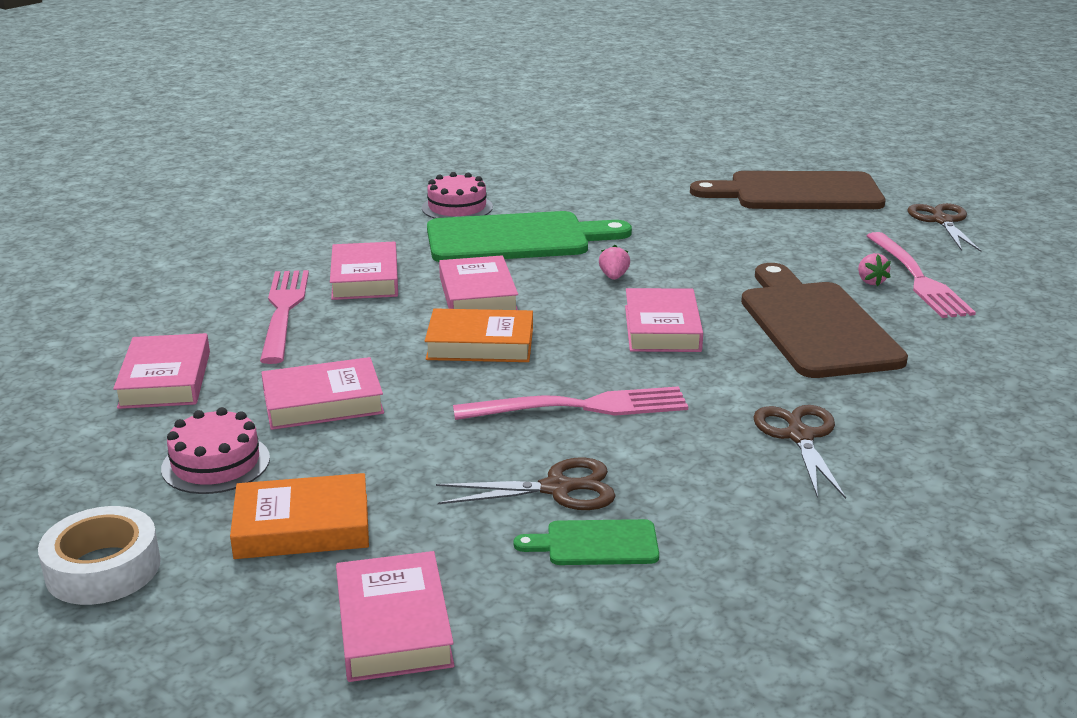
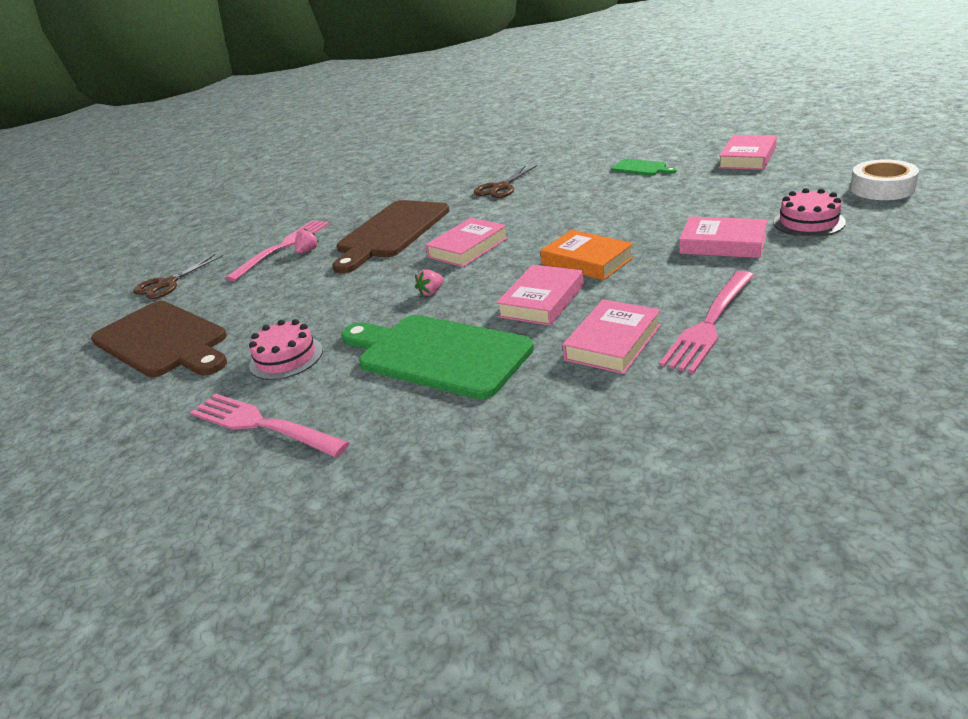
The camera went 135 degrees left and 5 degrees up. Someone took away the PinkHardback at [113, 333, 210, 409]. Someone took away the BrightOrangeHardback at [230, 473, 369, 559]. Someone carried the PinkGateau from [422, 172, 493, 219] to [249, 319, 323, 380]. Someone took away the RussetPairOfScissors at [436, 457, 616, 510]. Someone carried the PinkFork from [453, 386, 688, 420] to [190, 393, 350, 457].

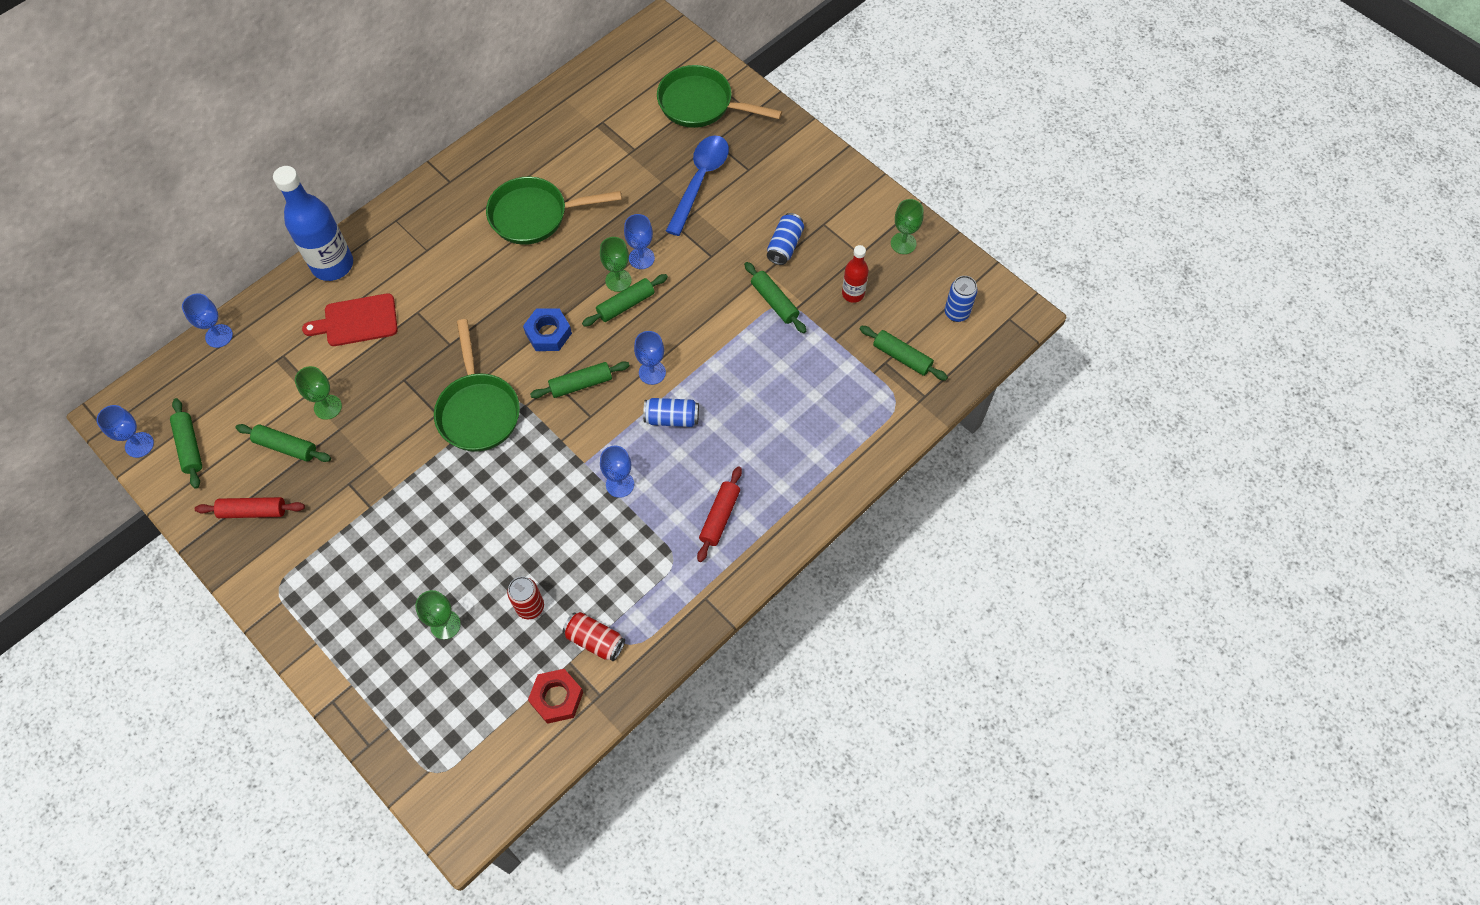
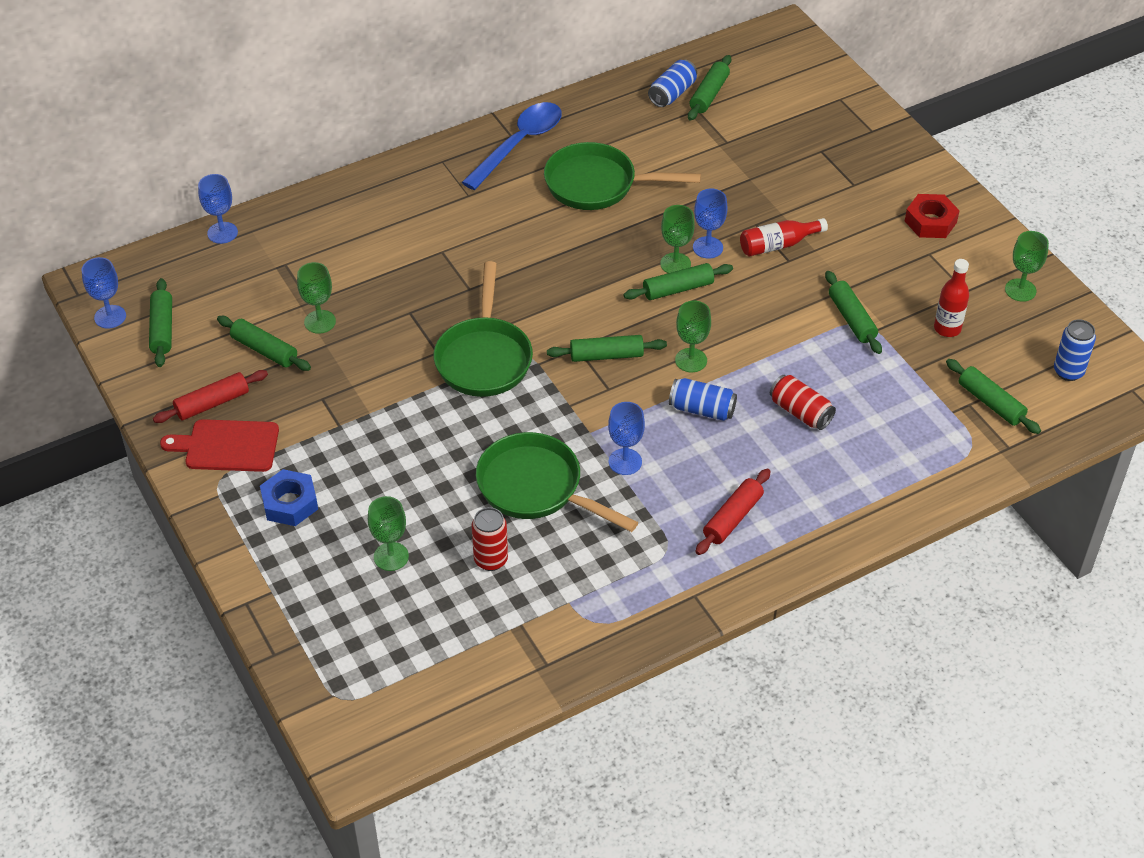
The camera went 15 degrees right and 15 degrees down. Someone rotated the RedPastryRoller at [195, 497, 305, 518] by 45 degrees counterclockwise. Someone took away the RoyalBlueFlask at [273, 166, 353, 281]. Someone carried the RedCuttingBoard from [302, 293, 398, 346] to [160, 419, 279, 472]. Someone carried the RoyalBlueHexagonNut from [523, 308, 572, 351] to [260, 469, 318, 526]. Someone carried the RedHexagonNut from [528, 669, 583, 724] to [905, 194, 960, 238]. Someone carried the RedCan from [563, 612, 625, 661] to [770, 375, 836, 430]. Someone repainted the RoyalBlueChalice at [634, 331, 666, 385], which became the LeafGreenChalice at [675, 301, 711, 372]. Someone carried the LeafGreenPan from [657, 65, 782, 128] to [476, 432, 638, 532]. Someone carried the RoyalBlueTeaspoon from [666, 135, 729, 236] to [462, 102, 562, 190]. Someone carried the RoyalBlueCan from [767, 213, 804, 265] to [648, 60, 697, 107]. Someone put down the LeafGreenPastryRoller at [688, 55, 731, 121]. Someone put down the RedFlask at [740, 218, 828, 257].

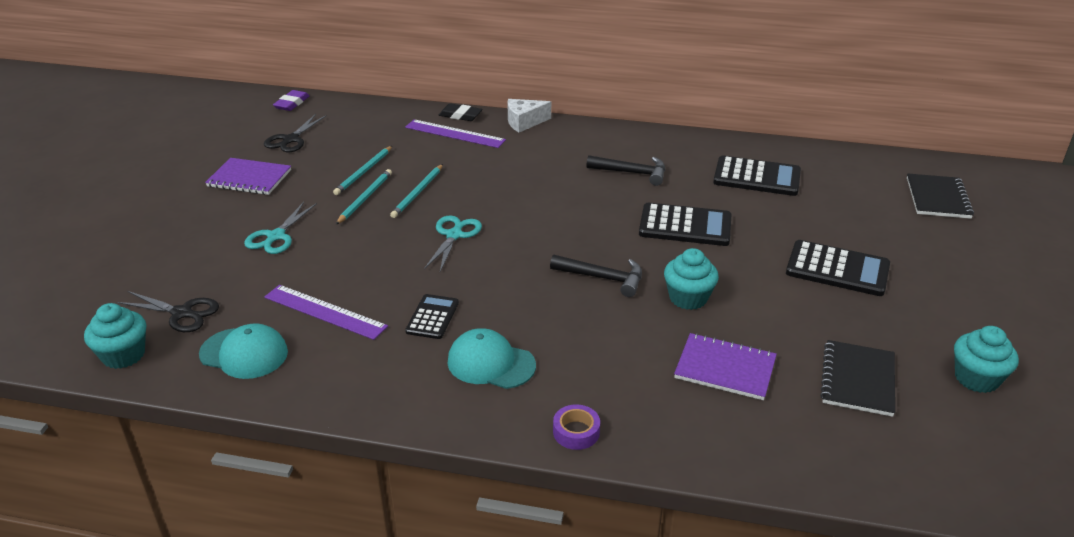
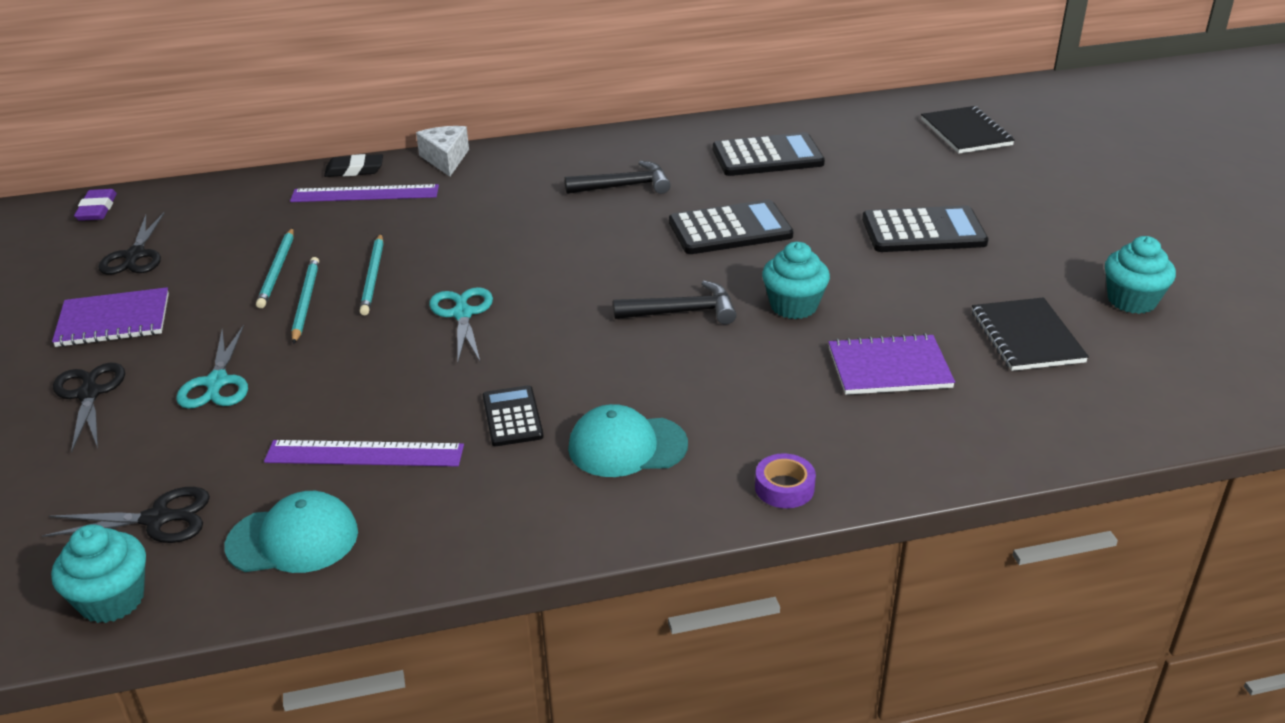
The camera went 25 degrees left and 0 degrees up. Someone rotated the SnowWhiteCheeseWedge at [507, 99, 551, 132] by 120 degrees clockwise. Someone put down the EbonyPairOfScissors at [53, 363, 125, 453].

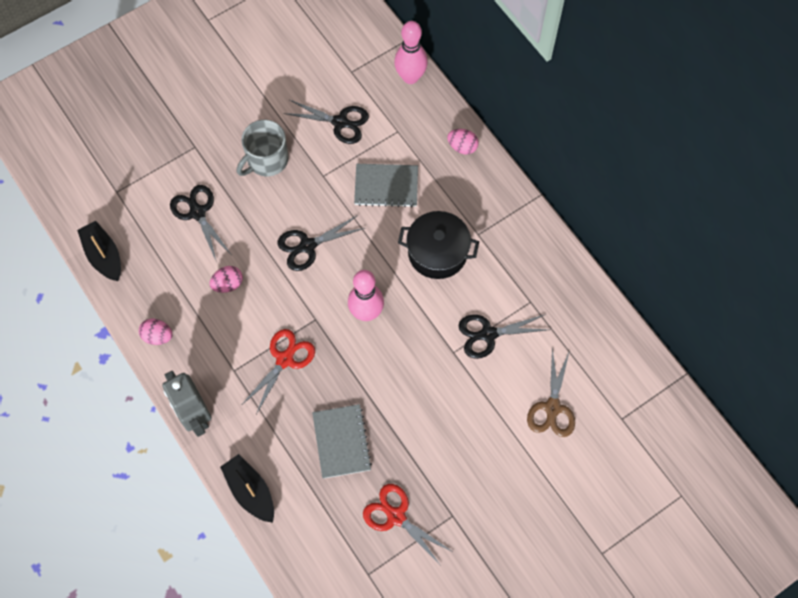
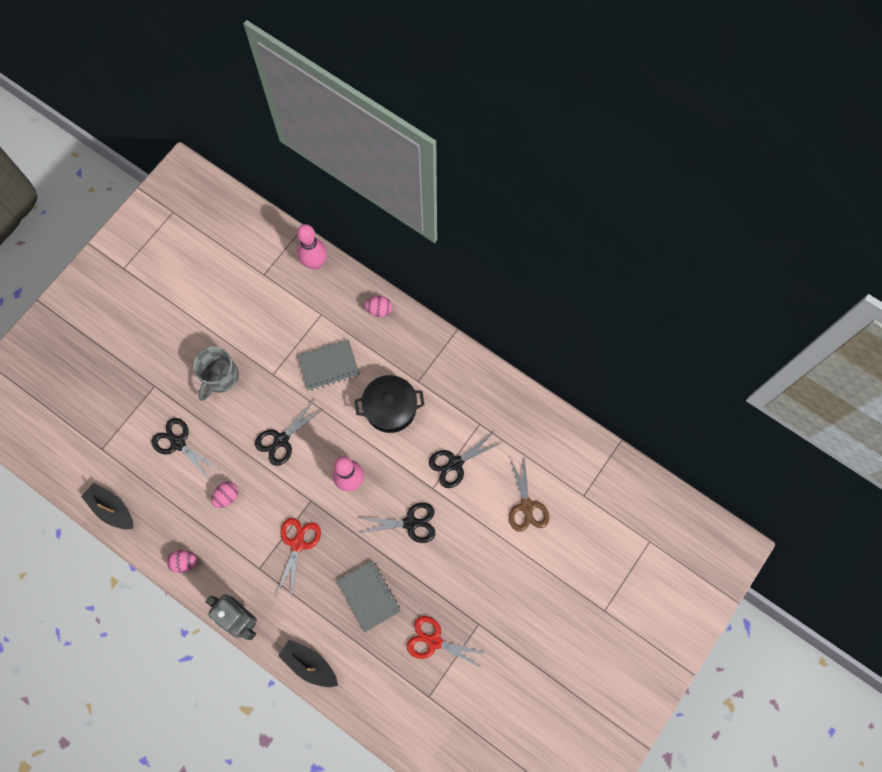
The camera went 20 degrees left and 5 degrees up. Someone carried the EbonyPairOfScissors from [284, 100, 369, 144] to [359, 503, 435, 543].

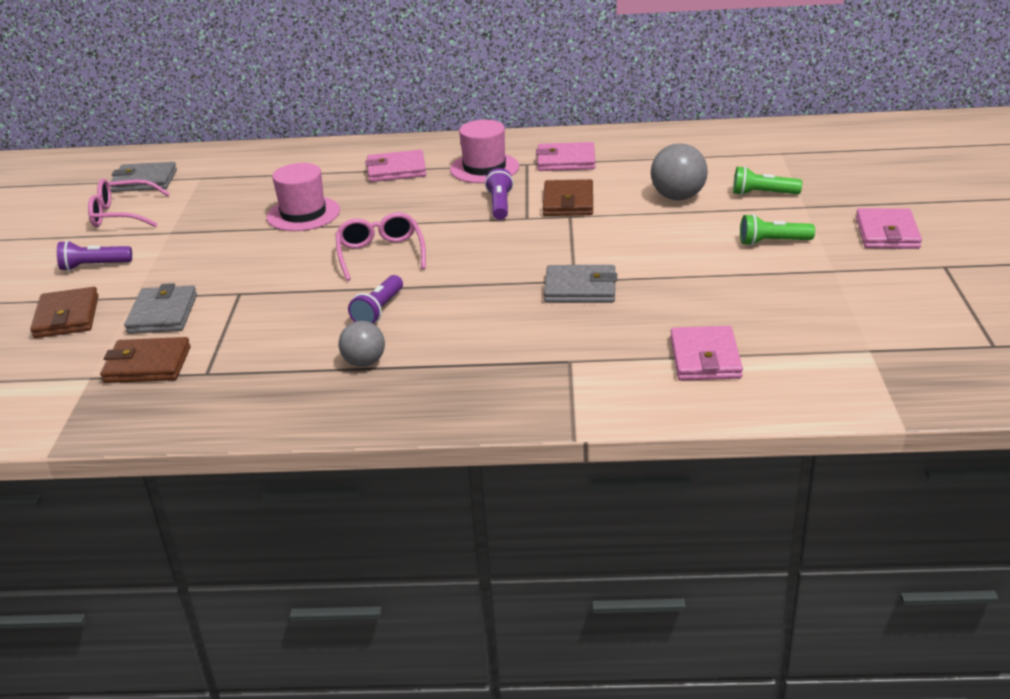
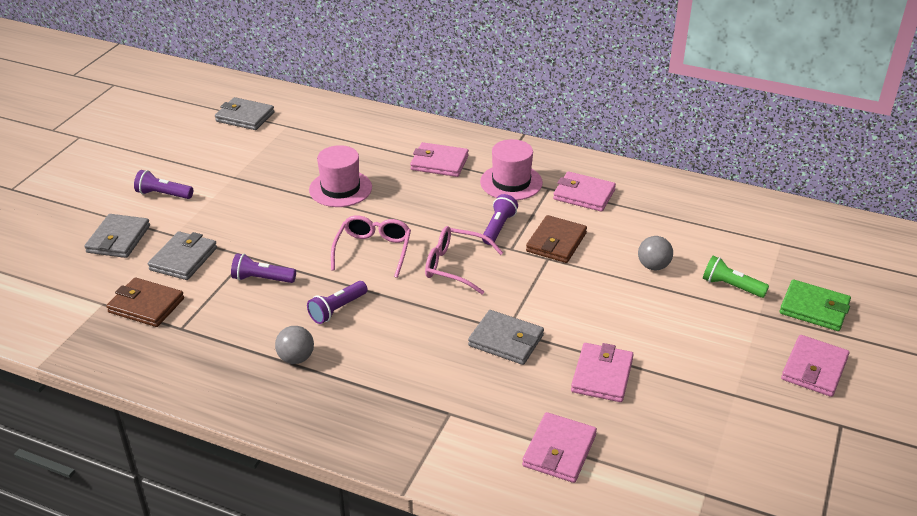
The camera went 20 degrees right and 5 degrees up. Someone repainted the RussetCardWallet at [30, 287, 99, 338], which became the GreyCardWallet at [84, 214, 150, 258]. Someone carried the PinkEyeglasses from [88, 179, 170, 227] to [425, 226, 503, 295]. Someone scaled the GreyBall at [651, 143, 708, 200] by 0.66. Someone took away the LeafGreenFlashlight at [740, 214, 815, 246]. Someone put down the RoyalPurpleFlashlight at [231, 253, 296, 283]. Someone put down the PinkCardWallet at [571, 343, 634, 402]. Someone put down the LeafGreenCardWallet at [780, 279, 851, 331].

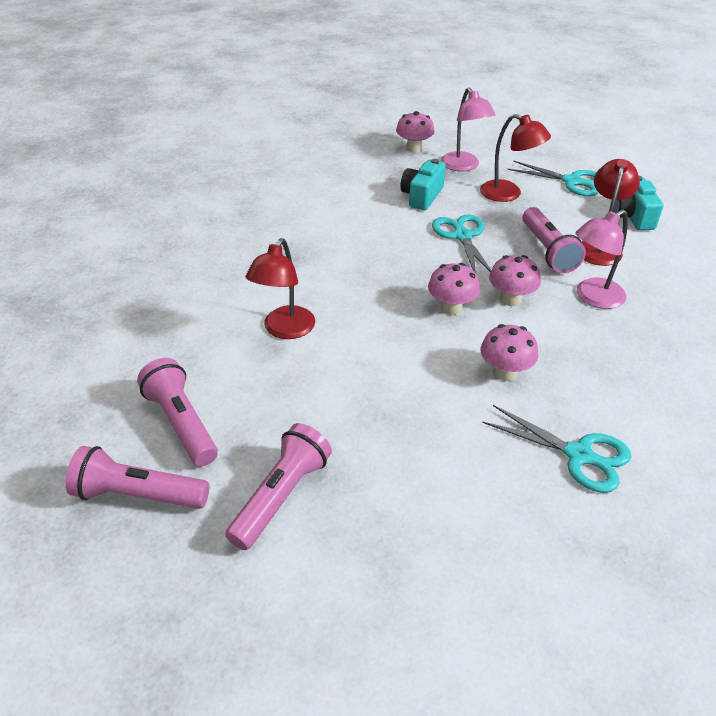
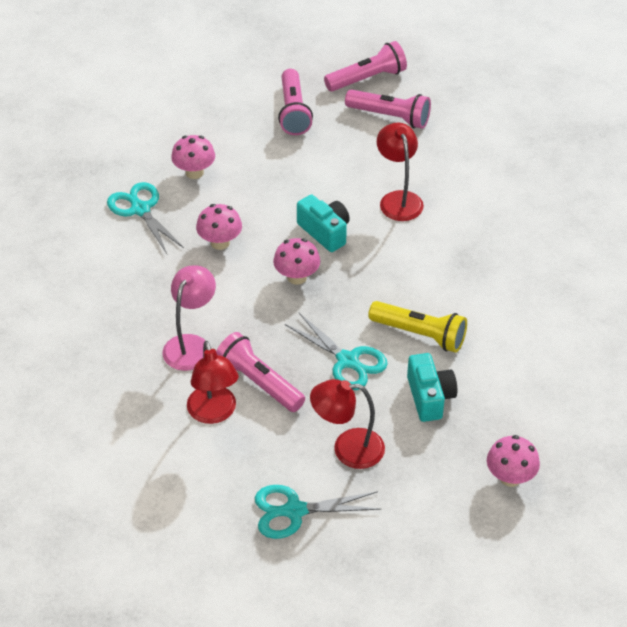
The camera went 145 degrees right and 5 degrees up. Someone took away the PinkLamp at [441, 88, 495, 171]. Someone rotated the TealPairOfScissors at [482, 405, 631, 493] by 60 degrees clockwise. Someone carried the PinkFungus from [489, 255, 541, 306] to [171, 135, 215, 179]. Someone carried the TealCompactCamera from [613, 176, 664, 230] to [297, 195, 350, 252]. Someone put down the YellowFlashlight at [368, 301, 467, 353].

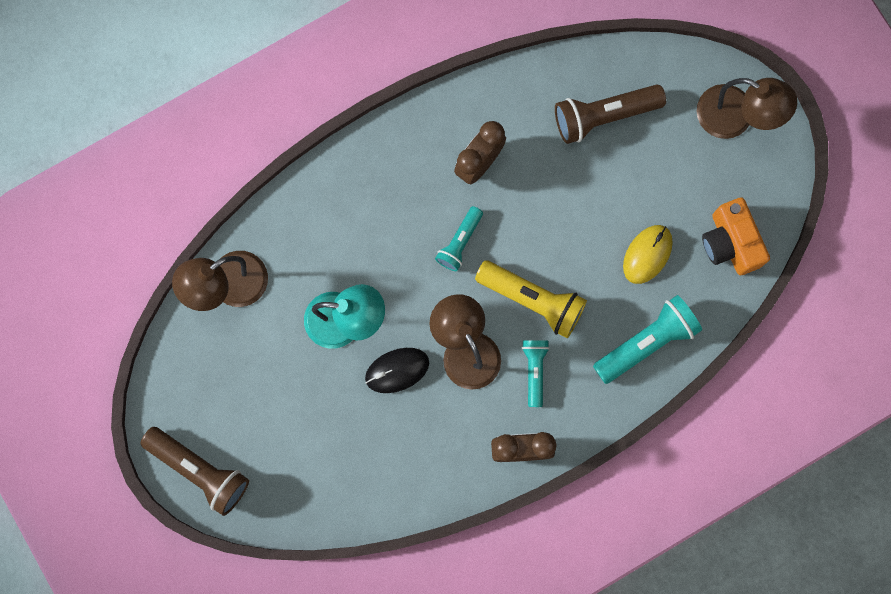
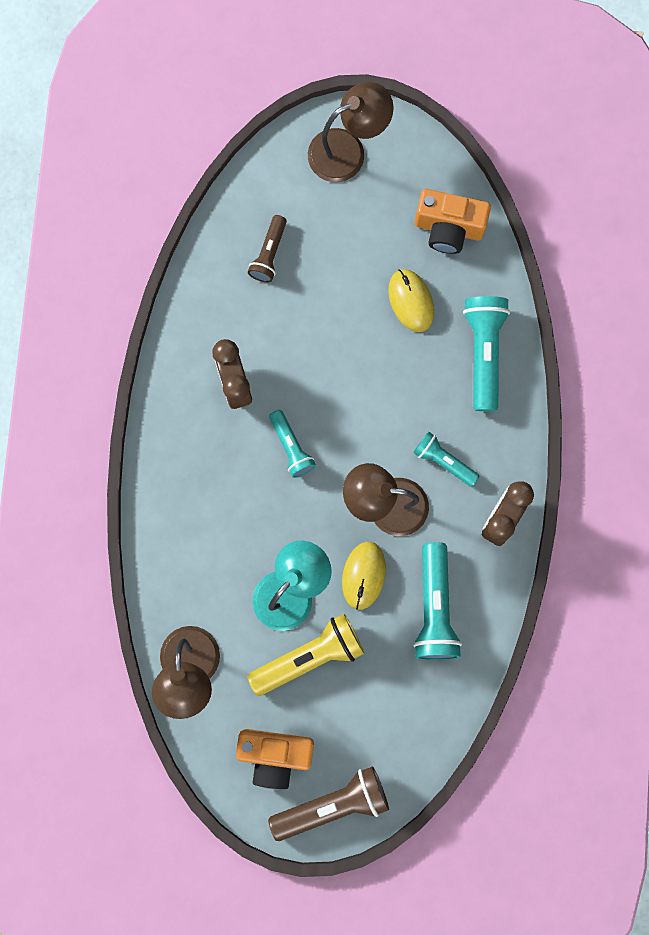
The camera went 55 degrees left and 0 degrees up. Someone repainted the EbonyMouse at [365, 348, 429, 393], which became the YellowMouse at [342, 542, 386, 610]. Someone carried the YellowFlashlight from [475, 261, 587, 338] to [247, 614, 364, 696]. Someone scaled the RussetFlashlight at [555, 84, 666, 144] by 0.60. Someone put down the BrightOrangeCompactCamera at [236, 729, 314, 790]. Someone put down the TealFlashlight at [413, 542, 462, 660].

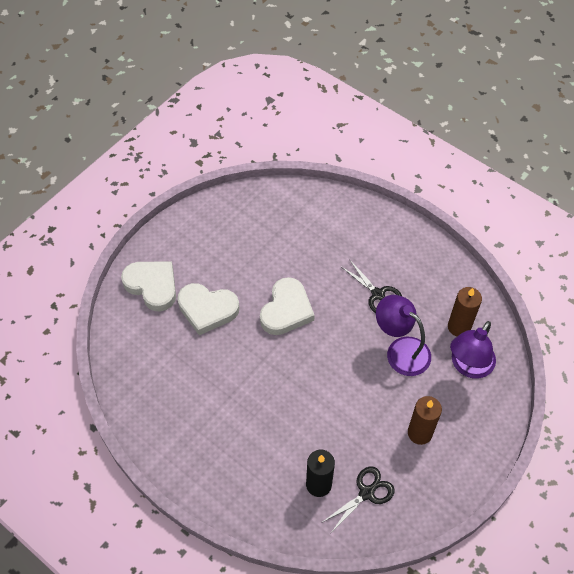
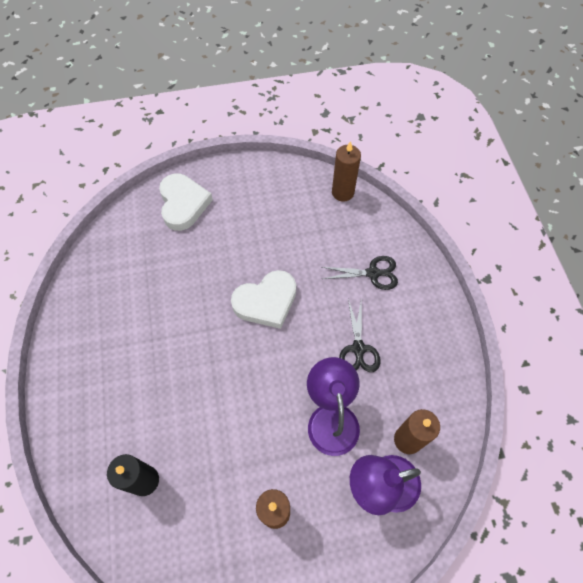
The camera went 40 degrees right and 5 degrees up. Someone took away the SnowWhiteHeart at [177, 283, 239, 335]. Someone carried the EbonyPairOfScissors from [321, 467, 395, 534] to [322, 256, 398, 290]. Someone put down the RussetPillarCandle at [332, 141, 361, 202].

